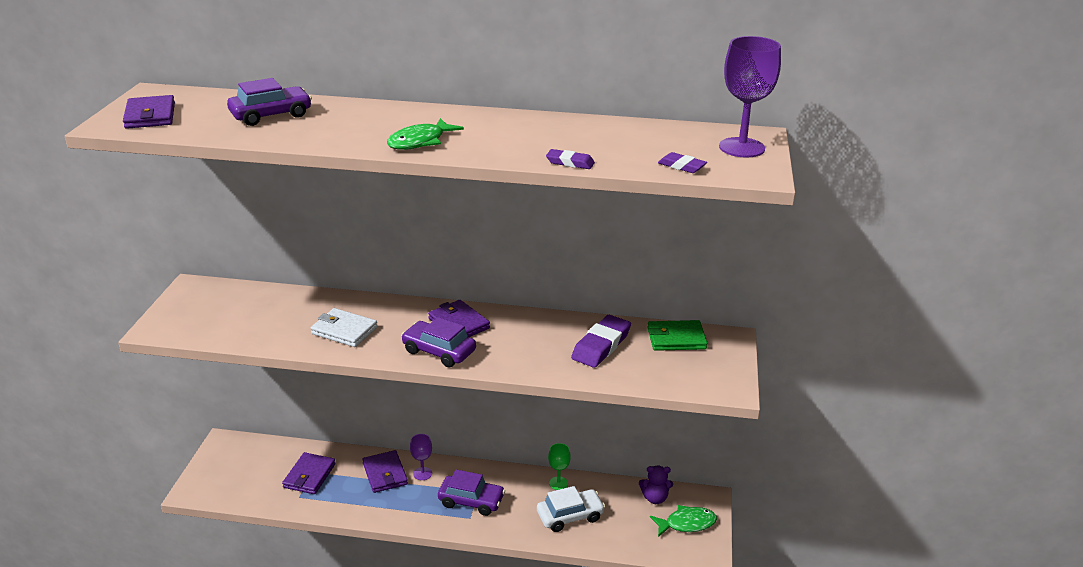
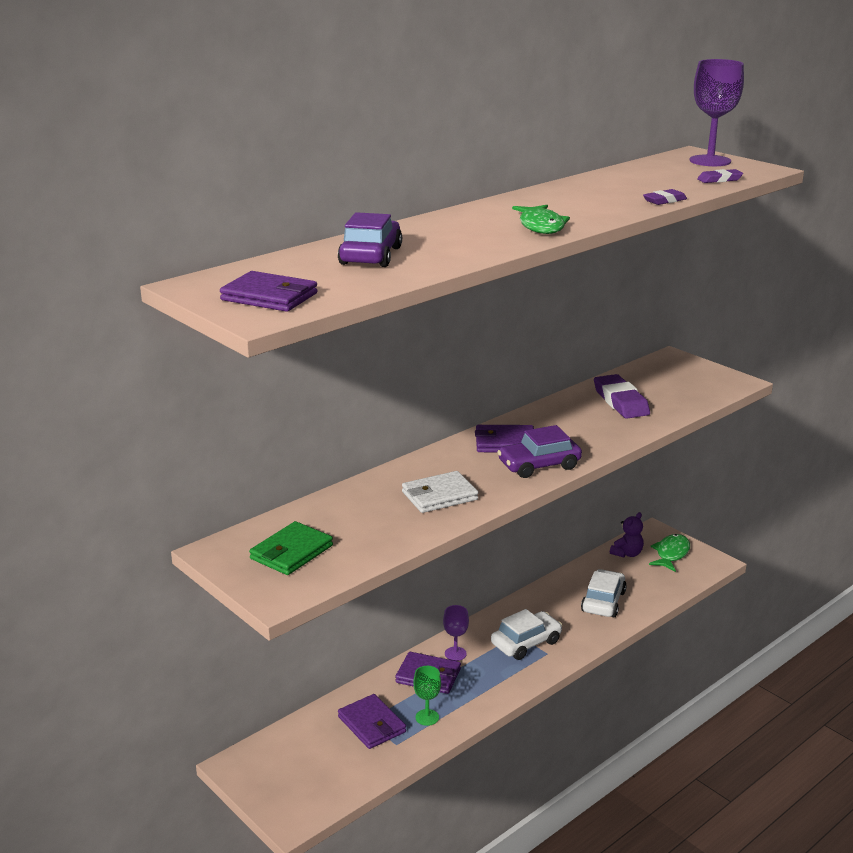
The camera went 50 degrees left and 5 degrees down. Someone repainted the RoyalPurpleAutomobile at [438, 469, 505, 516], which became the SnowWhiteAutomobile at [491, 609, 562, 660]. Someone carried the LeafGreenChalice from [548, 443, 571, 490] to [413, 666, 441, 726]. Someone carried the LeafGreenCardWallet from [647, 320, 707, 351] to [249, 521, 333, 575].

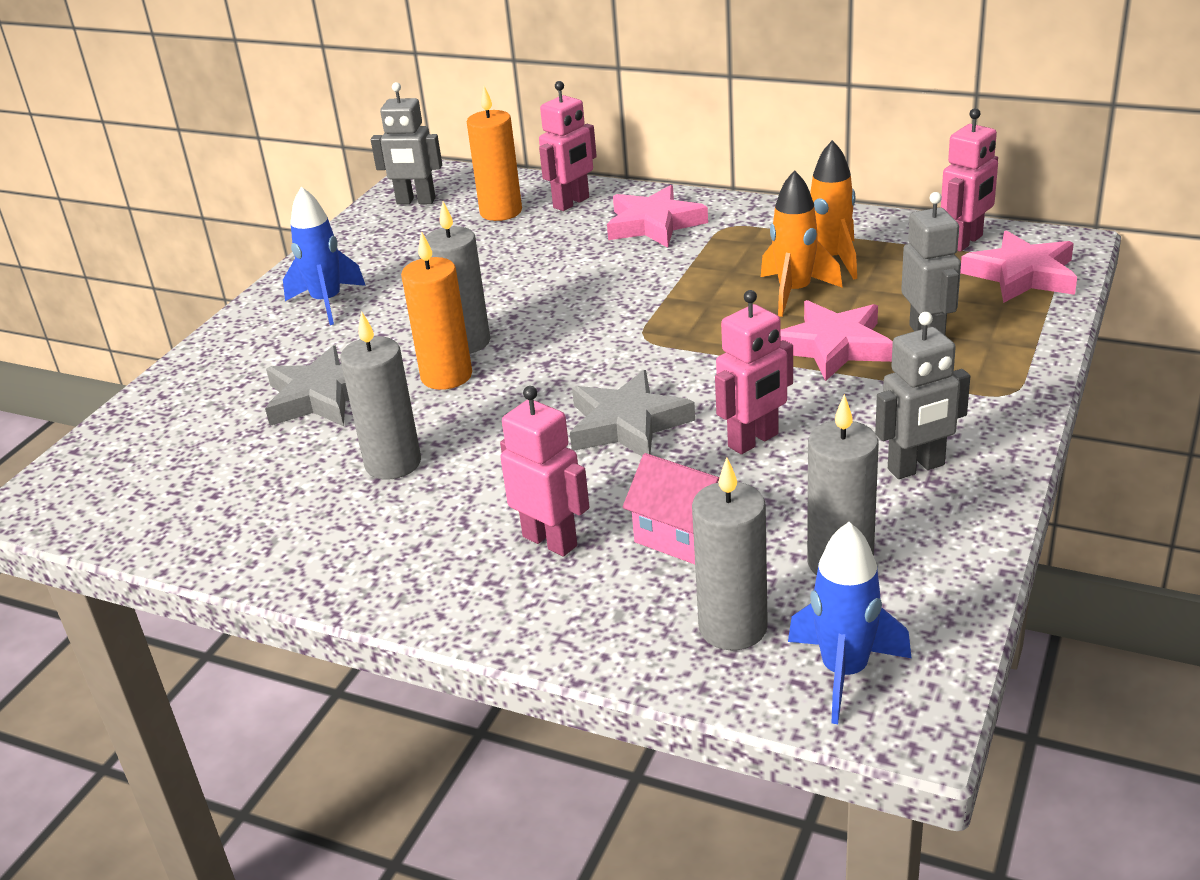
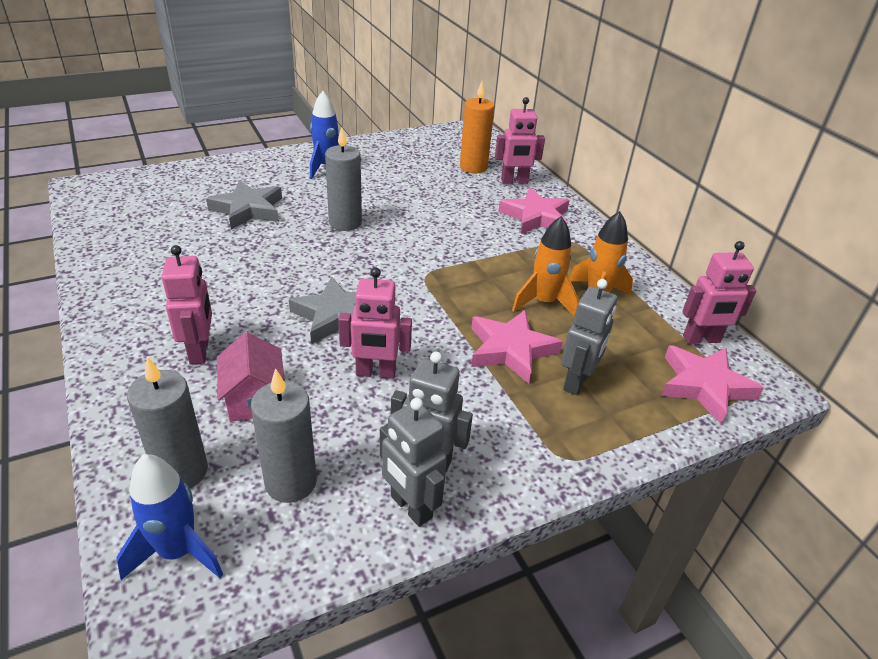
The camera went 35 degrees right and 5 degrees up. Someone took away the GreyPillarCandle at [340, 311, 421, 480]. Someone carried the GreyRobot from [371, 82, 442, 204] to [380, 398, 447, 527]. Someone took away the BrightOrangePillarCandle at [401, 231, 472, 390].

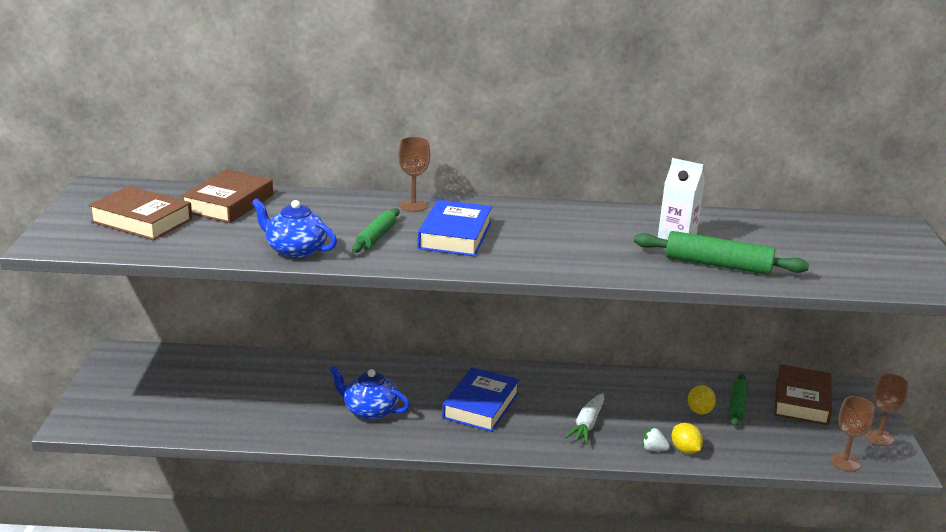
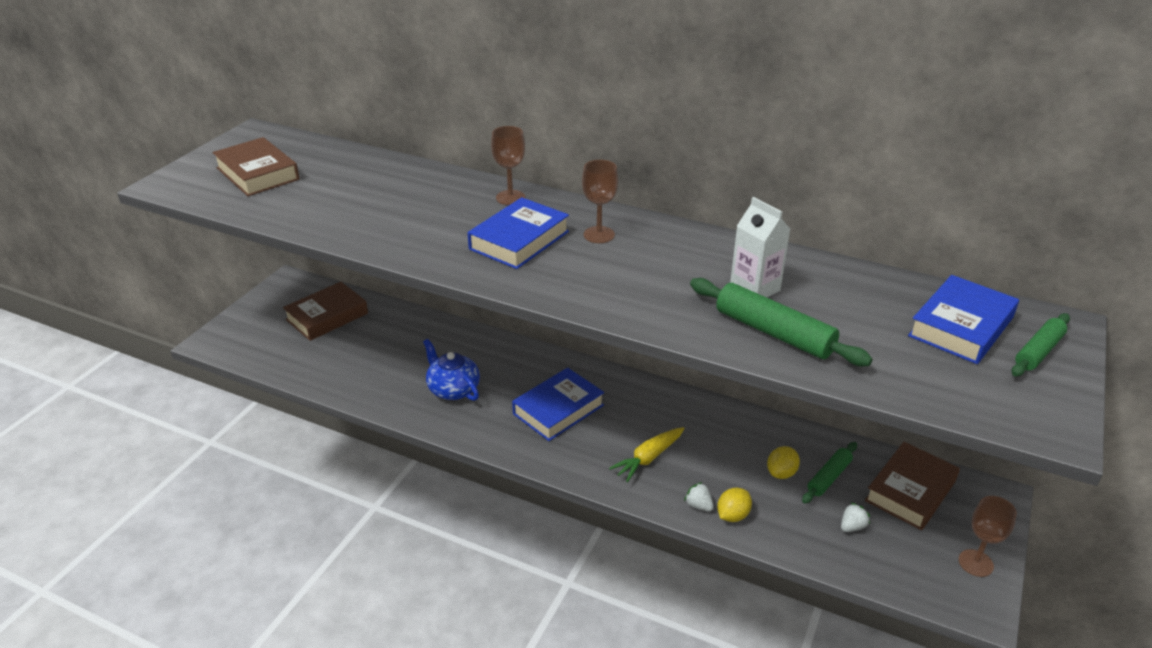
The camera went 25 degrees right and 10 degrees up. Someone carried the RussetHardback from [181, 169, 273, 223] to [283, 282, 368, 341]. Someone took away the RoyalBlueTeaPot at [252, 198, 337, 259]. Someone carried the LeafGreenPastryRoller from [352, 208, 399, 253] to [1012, 313, 1070, 376]. Someone repainted the SnowWhiteToyCarrot at [564, 393, 604, 444], which became the YellowToyCarrot at [609, 427, 684, 482]. Someone rotated the YellowCitrusFruit at [672, 423, 703, 454] by 45 degrees clockwise. Someone carried the RussetChalice from [830, 396, 875, 472] to [582, 160, 618, 243]. Someone put down the SnowWhiteToyStrawberry at [841, 503, 870, 532]. Someone put down the RoyalBlueHardback at [908, 275, 1019, 364].

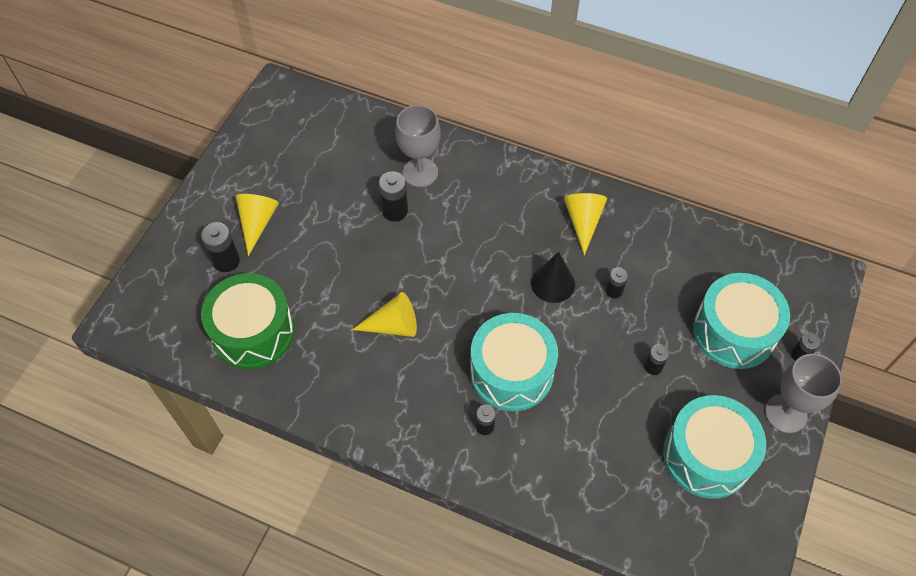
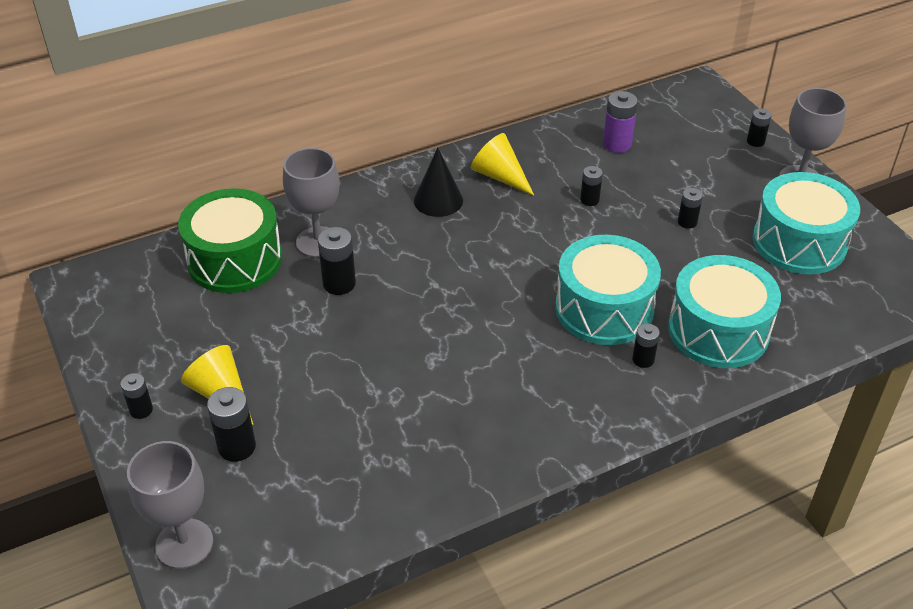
The camera went 50 degrees left and 15 degrees down. Someone carried the LeafGreenSnareDrum from [201, 273, 294, 369] to [178, 188, 282, 293]. Someone took away the YellowCone at [352, 292, 417, 337]. Someone carried the EbonyCone from [531, 252, 575, 303] to [414, 147, 463, 217]. Someone carried the TealSnareDrum from [693, 273, 790, 369] to [668, 255, 781, 368]. Someone put down the EbonyBattery at [121, 373, 153, 419]. Someone put down the GreyChalice at [127, 441, 213, 569]. Someone put down the RoyalPurpleBattery at [603, 91, 638, 153].

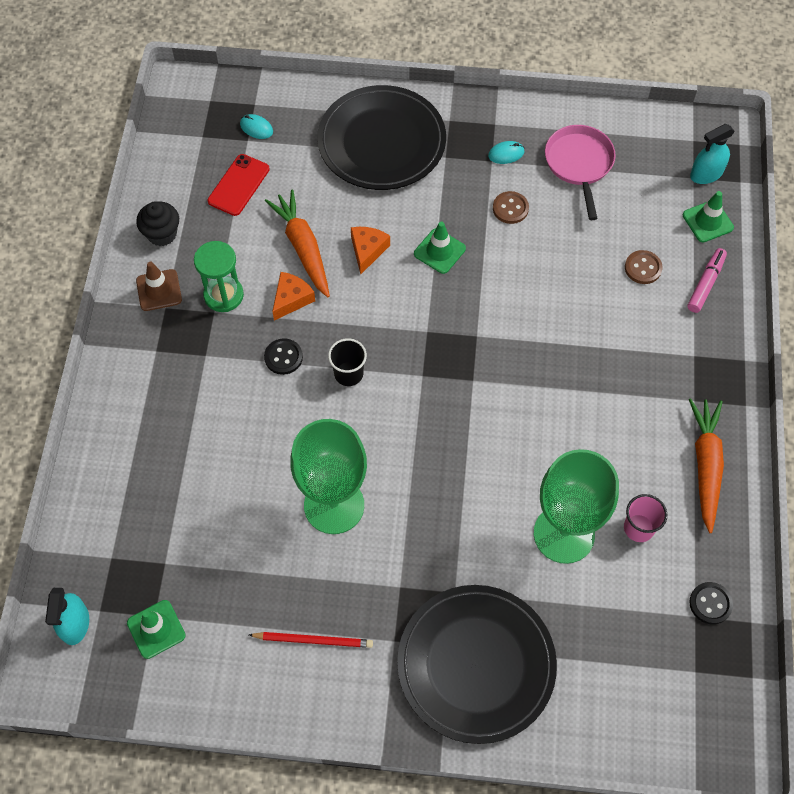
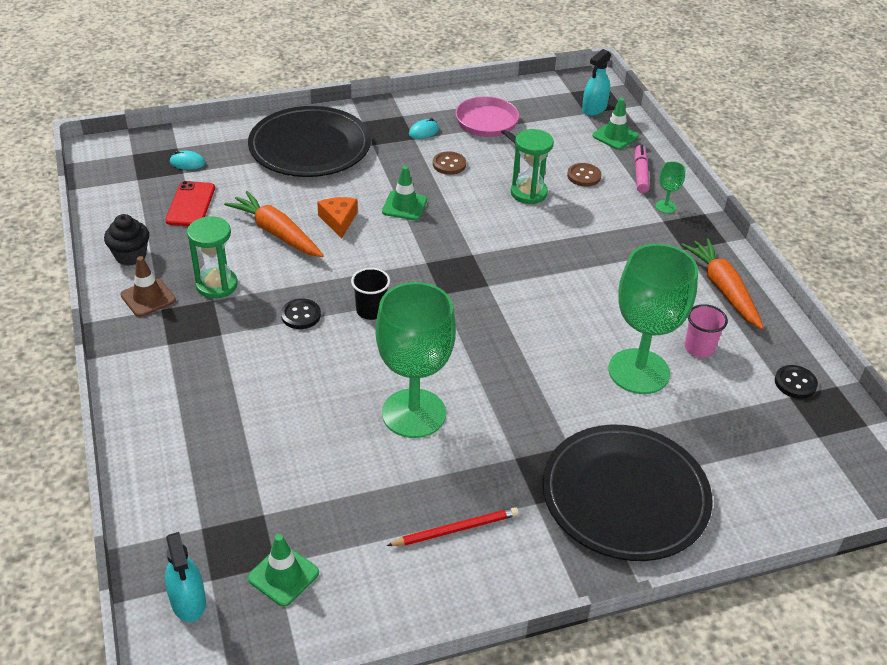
The camera went 25 degrees left and 20 degrees down. Someone took away the BrightOrangeCheeseWedge at [272, 272, 315, 321]. Someone put down the LeafGreenHourglass at [511, 129, 554, 204]. Someone put down the LeafGreenChalice at [655, 161, 686, 213].

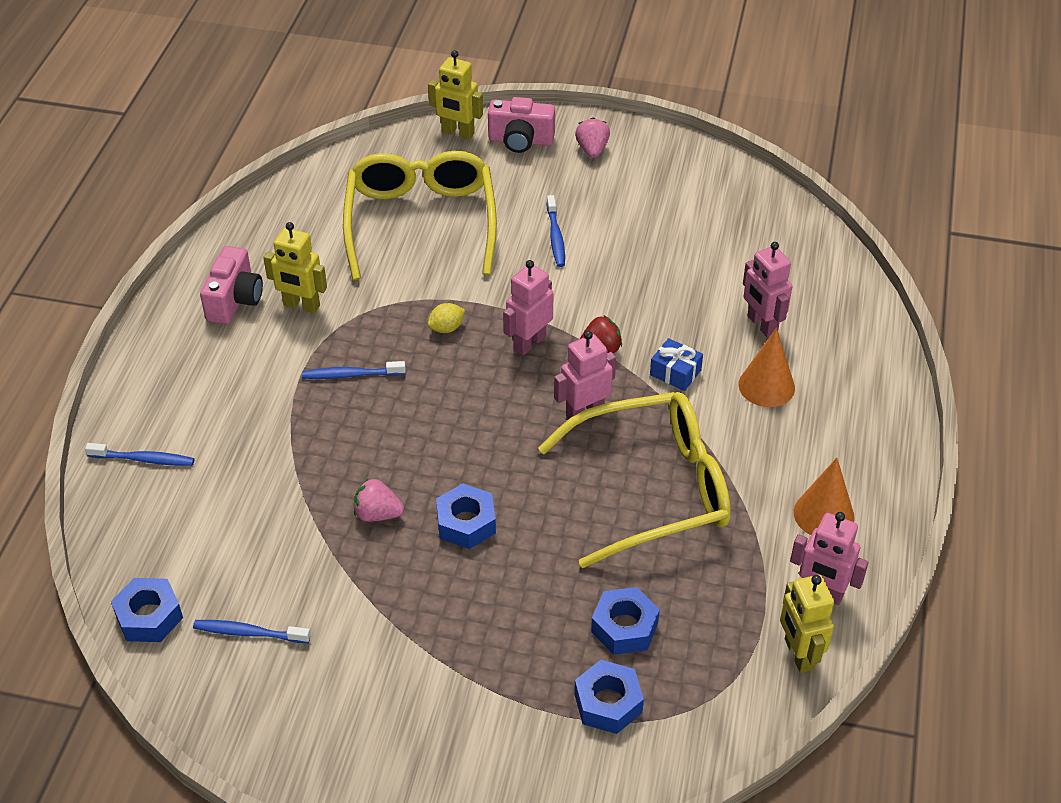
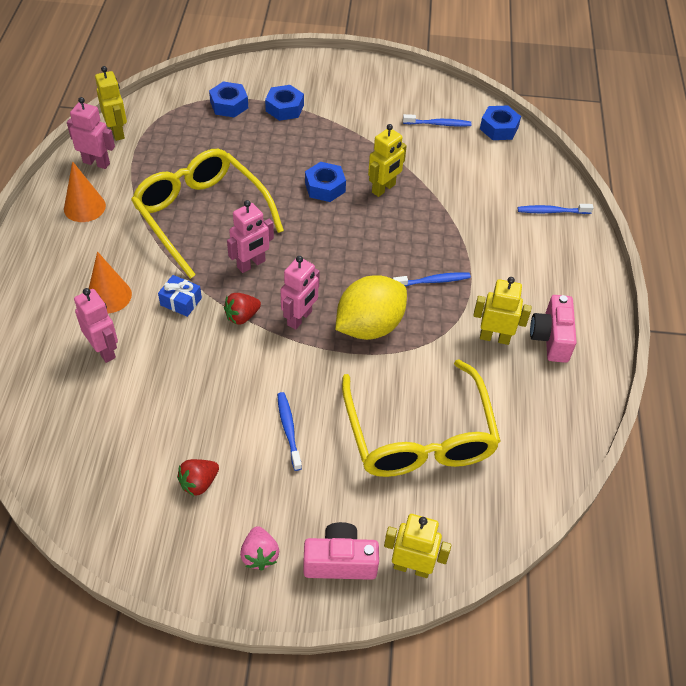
The camera went 170 degrees right and 5 degrees up. Someone swapped the PinkToyStrawberry at [354, 479, 404, 522] for the YellowRobot at [368, 124, 407, 197]. Someone scaled the YellowCitrusFruit at [428, 303, 465, 333] by 2.49. Someone rotated the YellowEyeglasses at [538, 392, 731, 568] by 75 degrees clockwise. Someone carried the RoyalBlueHexagonNut from [591, 587, 660, 655] to [265, 85, 304, 121]. Someone put down the RedToyStrawberry at [177, 459, 219, 496].

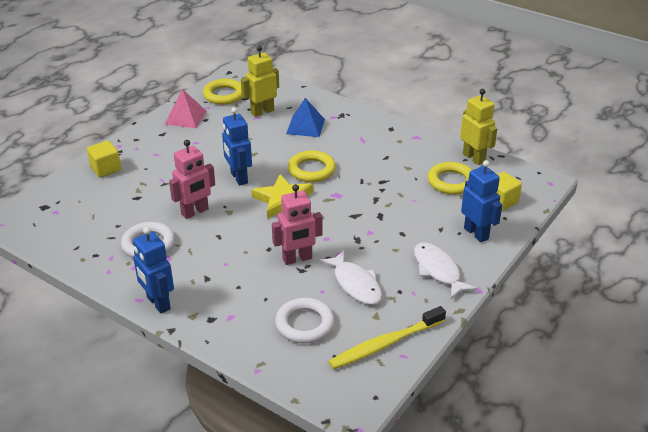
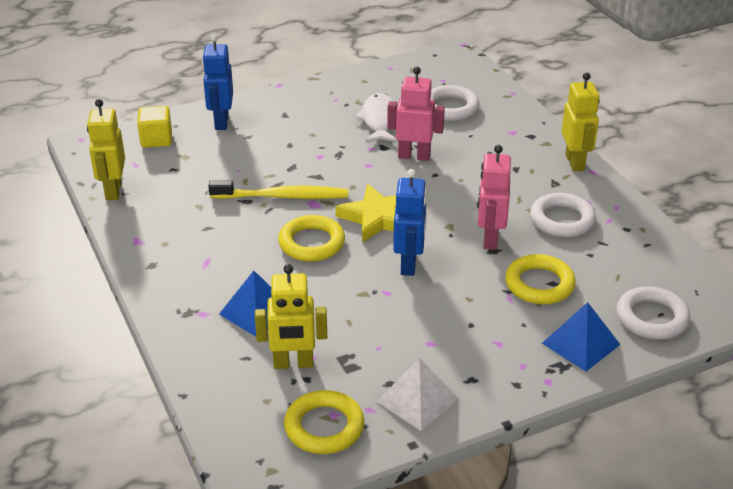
The camera went 150 degrees left and 0 degrees up. Someone swapped the YellowBlock at [87, 141, 121, 177] for the RoyalBlueSolidPyramid at [542, 302, 621, 371]. Someone repainted the RoyalBlueRobot at [133, 227, 174, 313], which became the YellowRobot at [562, 72, 600, 172]. Someone repainted the PinkSolidPyramid at [164, 89, 207, 128], which became the SnowWhiteSolidPyramid at [376, 358, 459, 431]. Someone rotated the PinkRobot at [169, 140, 215, 219] by 75 degrees counterclockwise. Someone carried the YellowToothBrush from [328, 306, 446, 369] to [208, 180, 348, 199]. Someone took away the SnowWhiteFishFigure at [414, 242, 477, 299]. Someone carried the YellowRing from [428, 162, 472, 195] to [505, 254, 576, 304]. Someone put down the SnowWhiteRing at [617, 286, 690, 340].

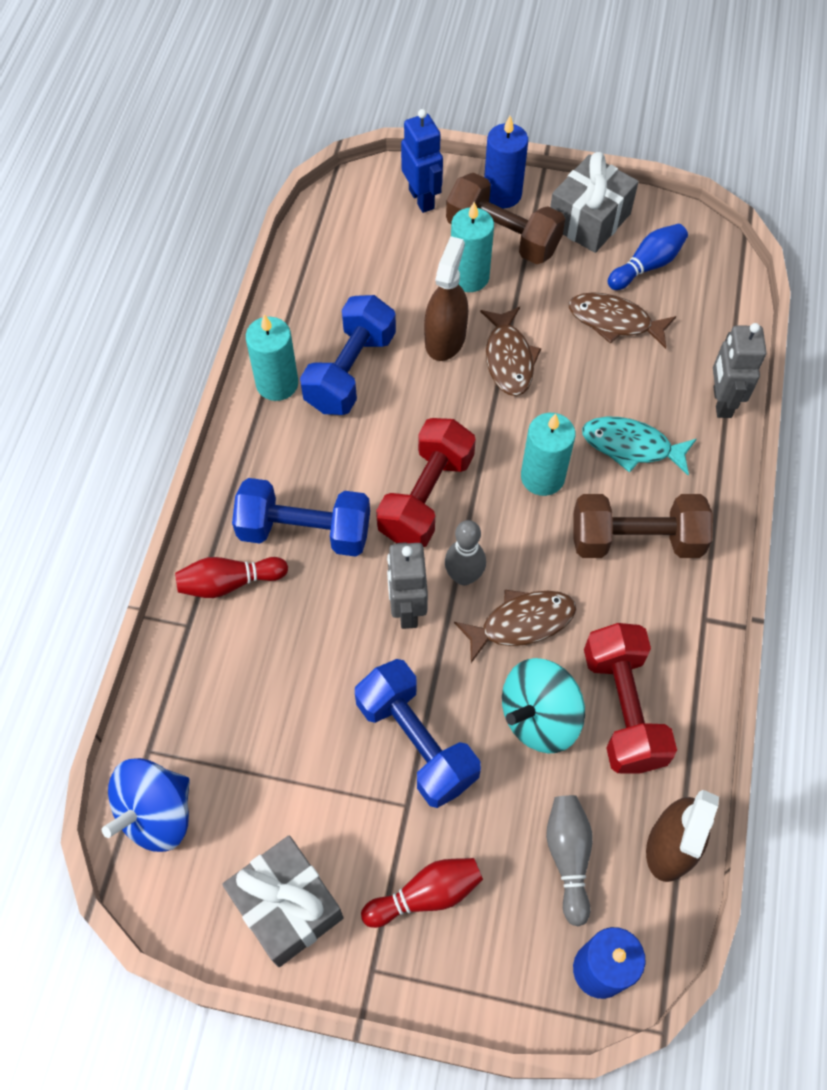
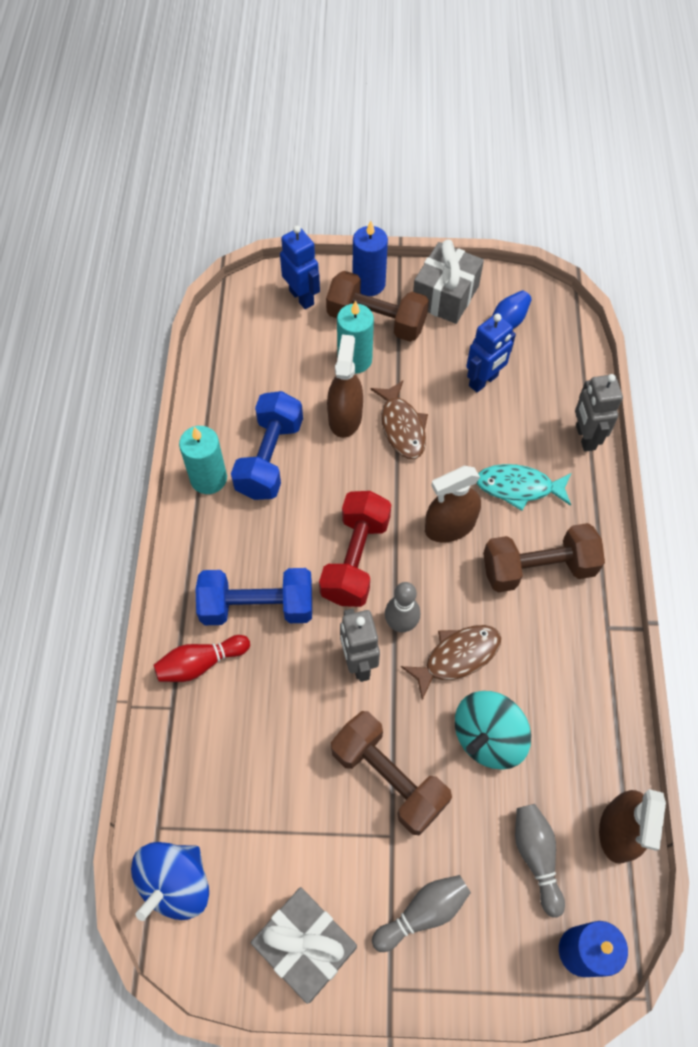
The camera went 10 degrees left and 0 degrees up. Someone repainted the RoyalBlueHandWeight at [355, 659, 481, 808], which became the RussetHandWeight at [331, 711, 452, 835]. Someone repainted the RedBowlingPin at [361, 858, 483, 928], which became the GreyBowlingPin at [372, 875, 471, 952]. Someone swapped the TealPillarCandle at [521, 413, 576, 496] for the RussetSprayer at [425, 466, 481, 543]. Someone swapped the RussetFishFigure at [569, 292, 676, 349] for the RoyalBlueRobot at [466, 314, 516, 392]. Someone took away the RedHandWeight at [584, 623, 677, 774].

